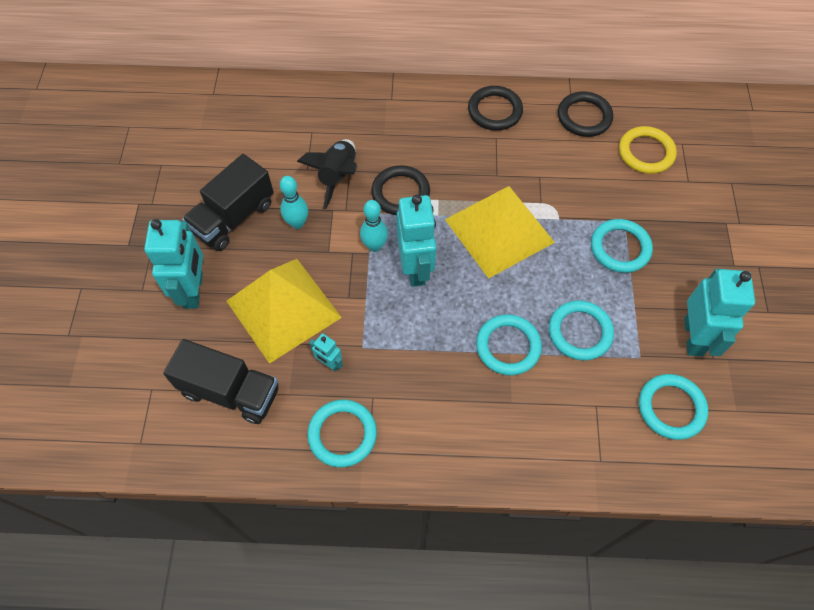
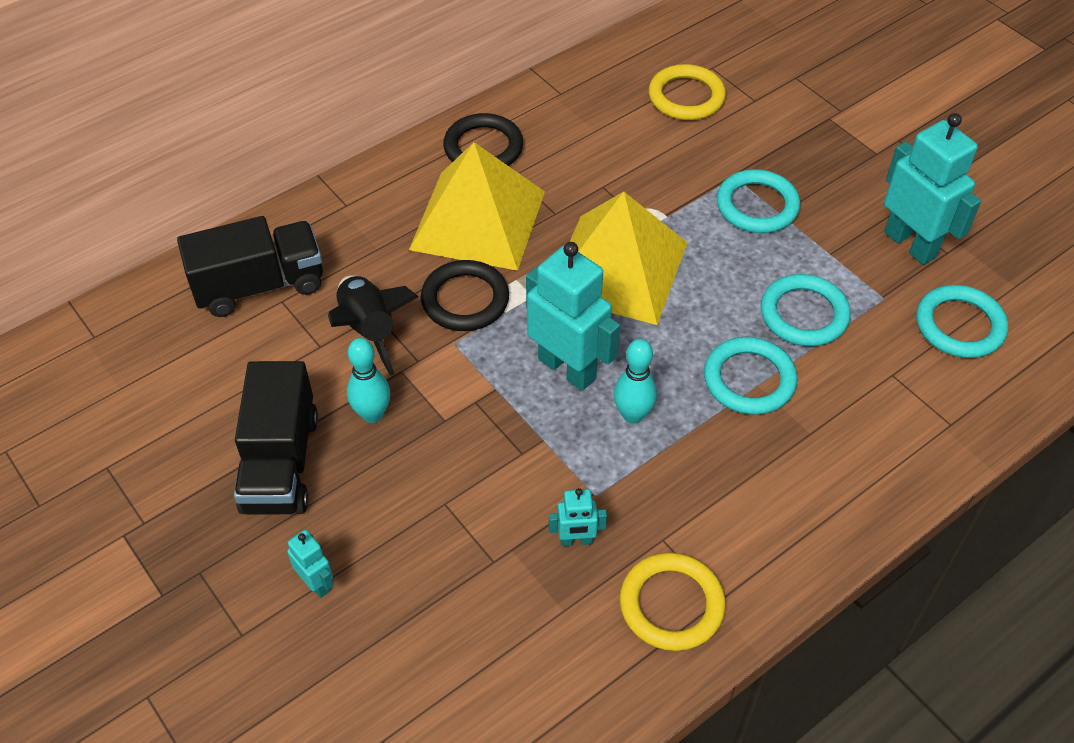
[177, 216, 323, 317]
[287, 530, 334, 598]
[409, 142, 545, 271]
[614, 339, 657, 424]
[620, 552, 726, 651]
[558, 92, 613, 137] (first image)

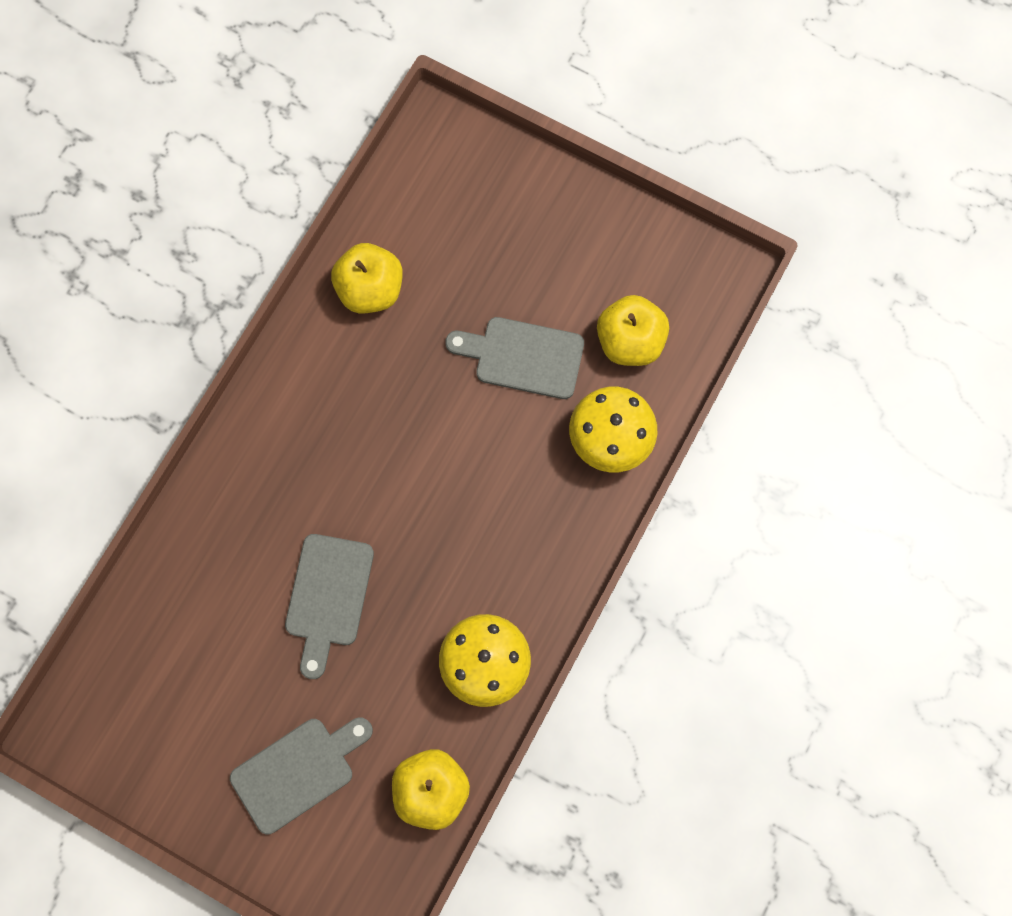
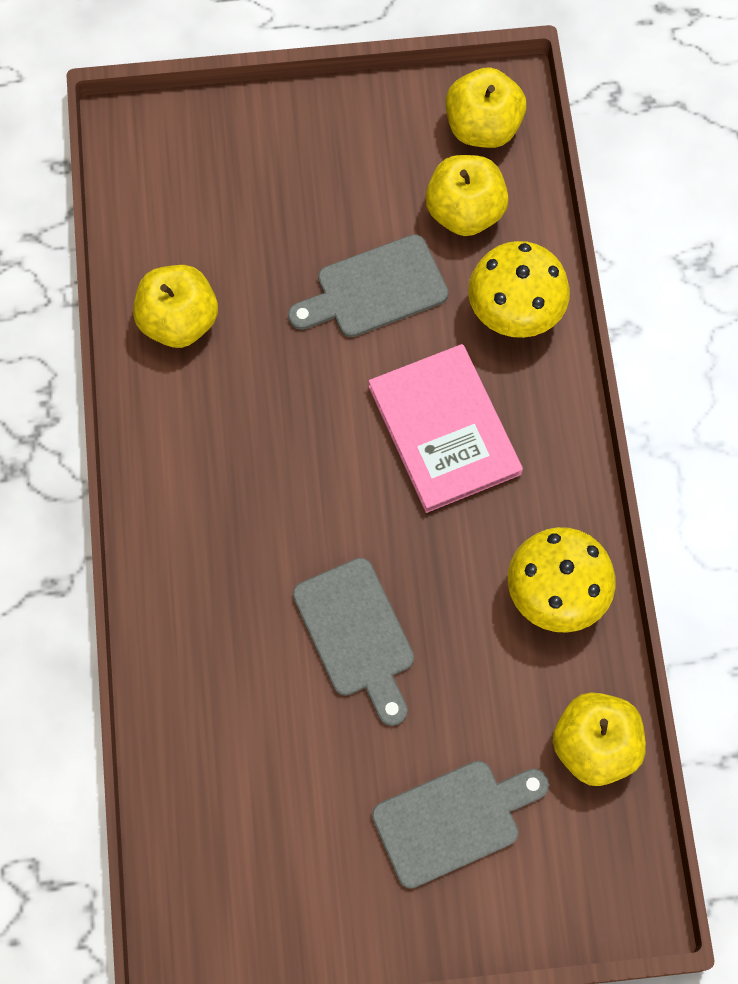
[369, 344, 523, 513]
[372, 761, 549, 889]
[446, 67, 526, 148]

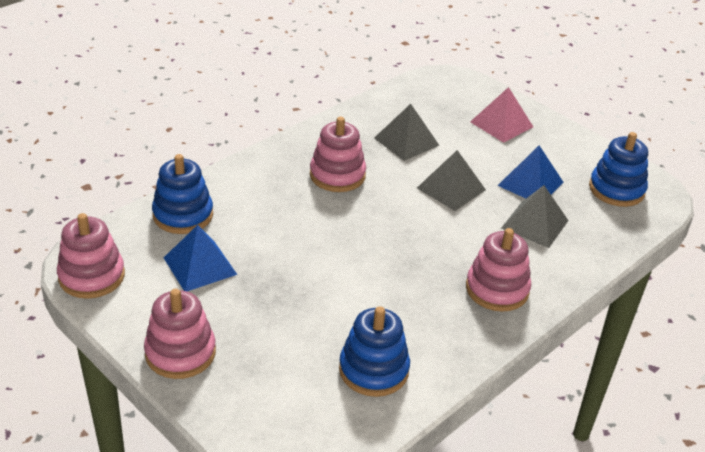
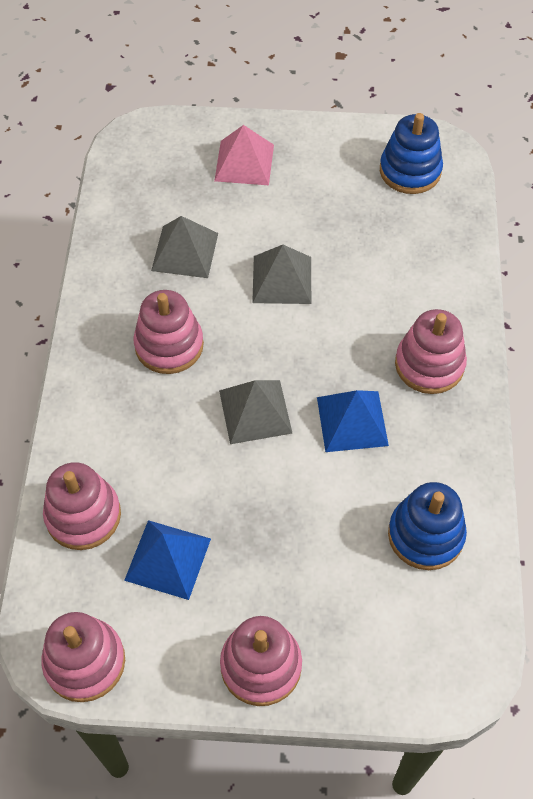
[43, 462, 121, 550]
[219, 380, 293, 444]
[317, 390, 389, 452]

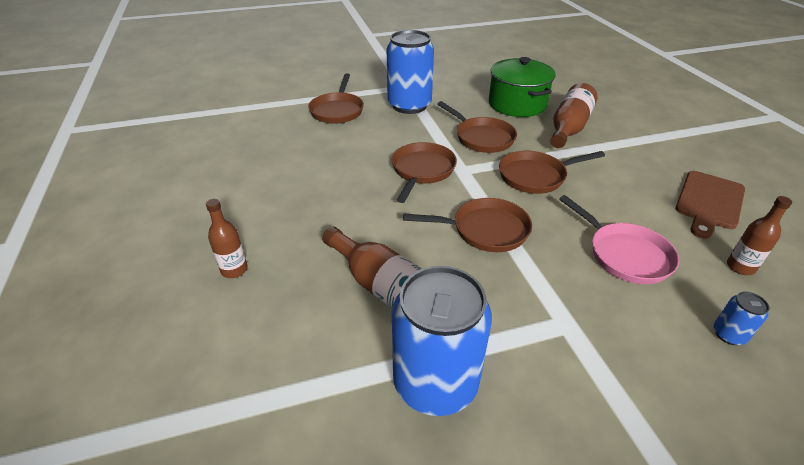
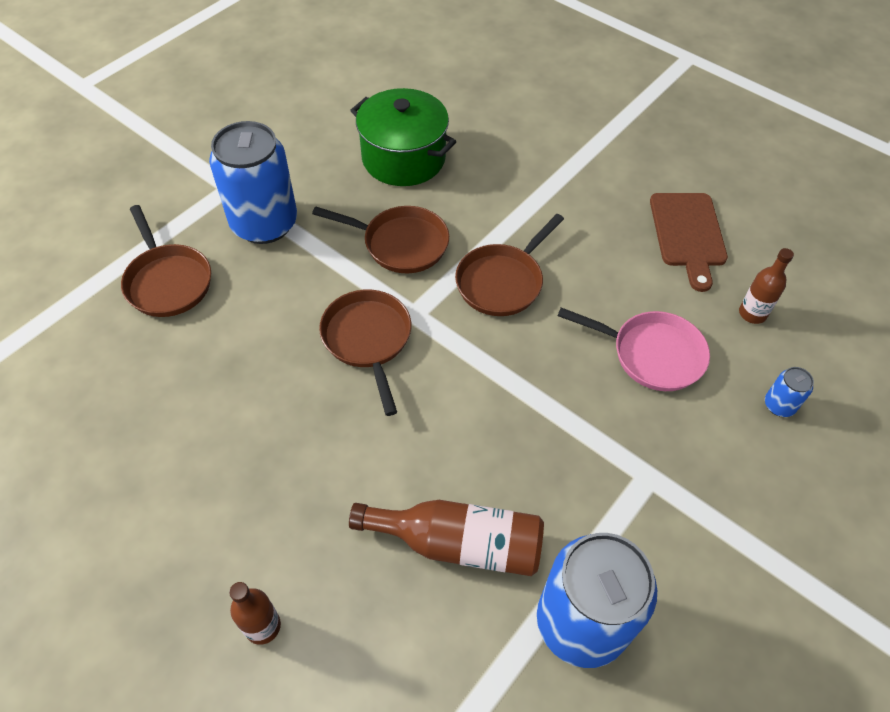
[403, 198, 532, 252] (first image)
[550, 83, 597, 148] (first image)

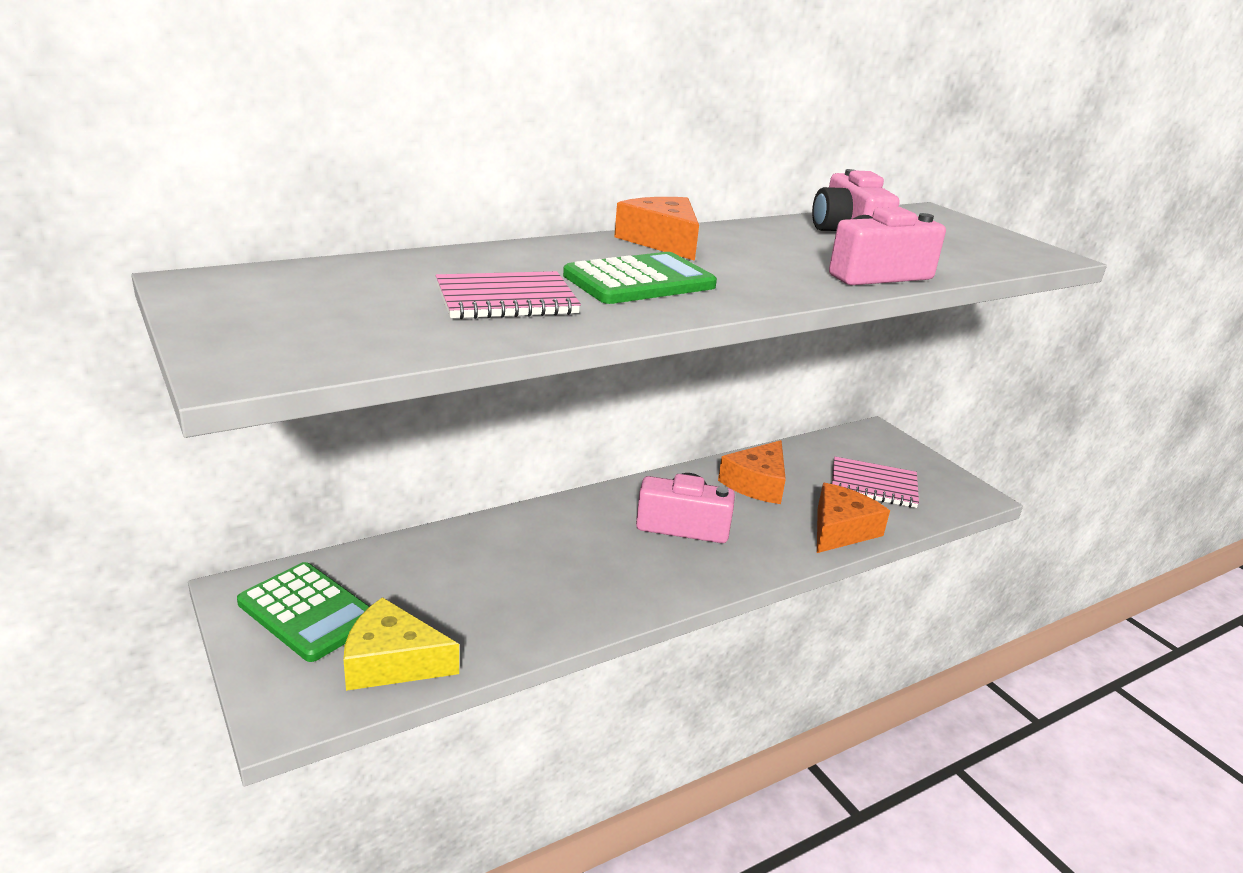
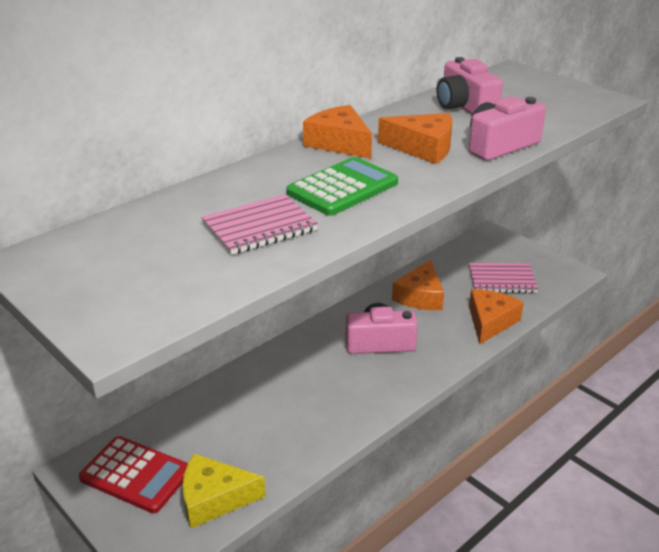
[79, 436, 188, 513]
[378, 113, 452, 164]

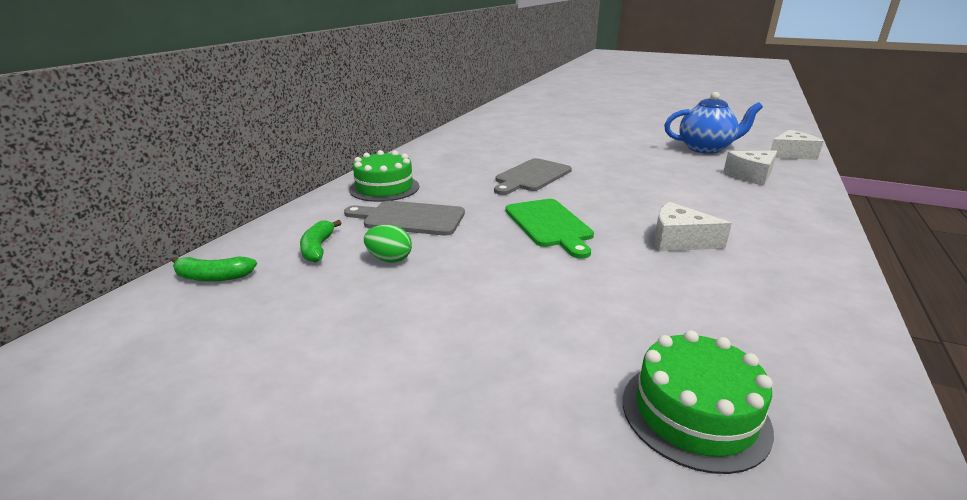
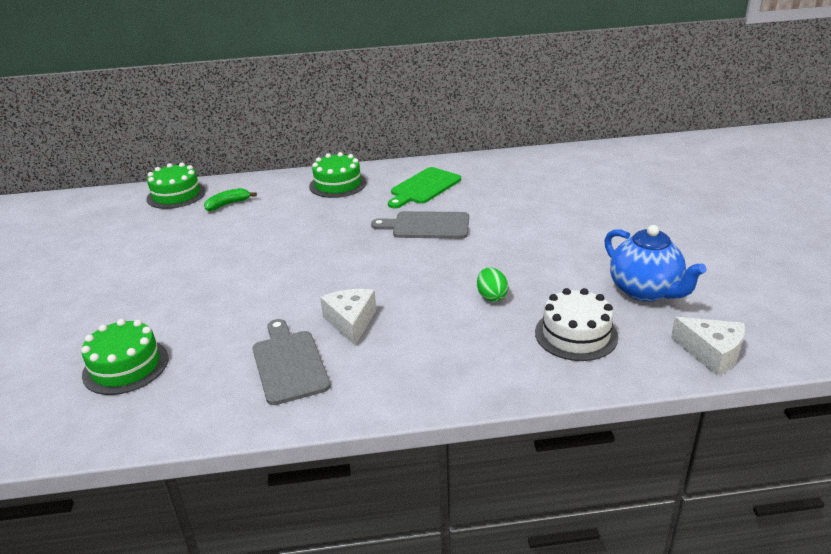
[146, 163, 206, 209]
[253, 319, 331, 405]
[388, 167, 461, 208]
[477, 267, 508, 302]
[535, 288, 618, 361]

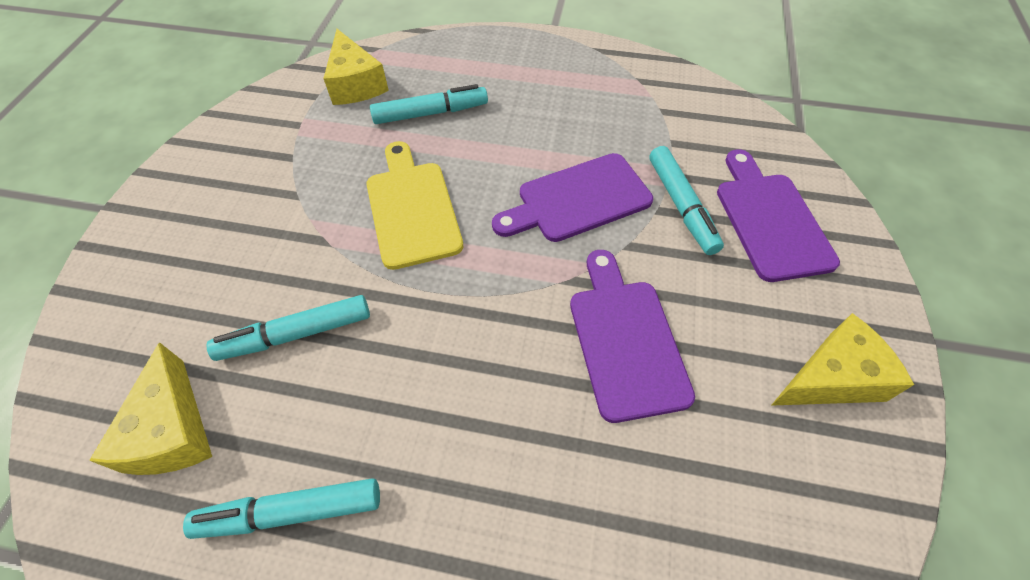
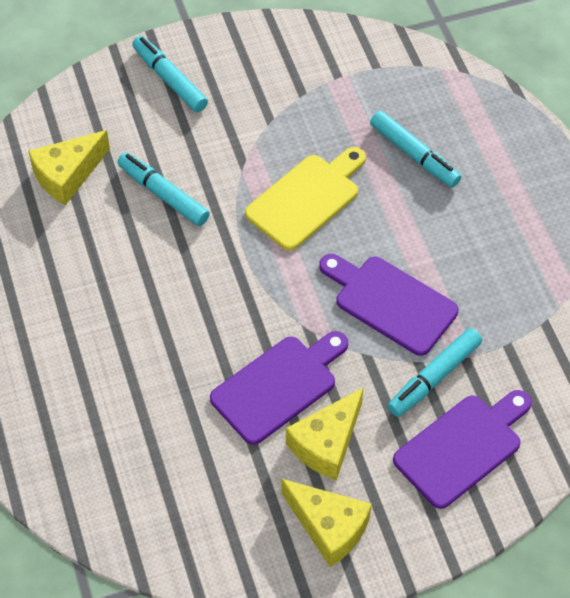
[132, 36, 208, 112]
[286, 387, 364, 480]

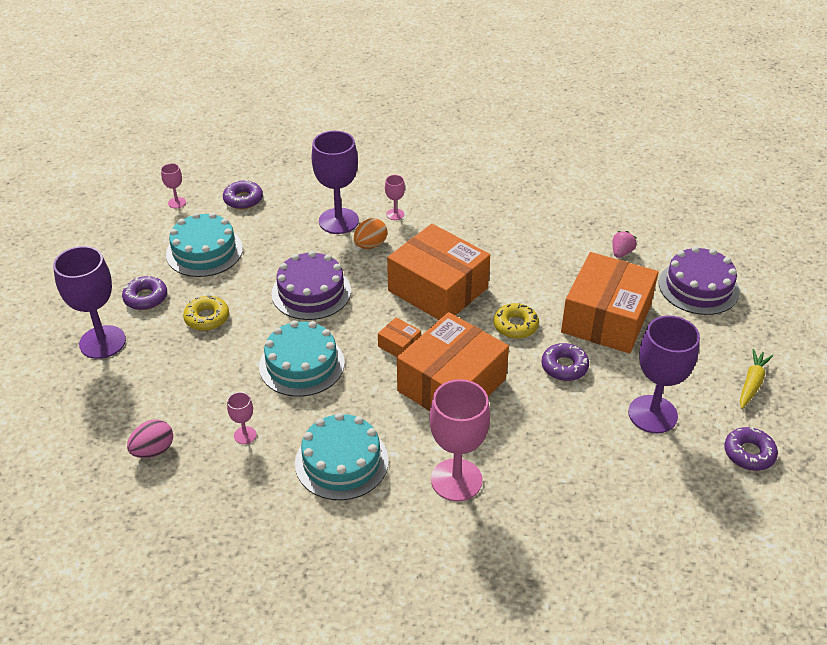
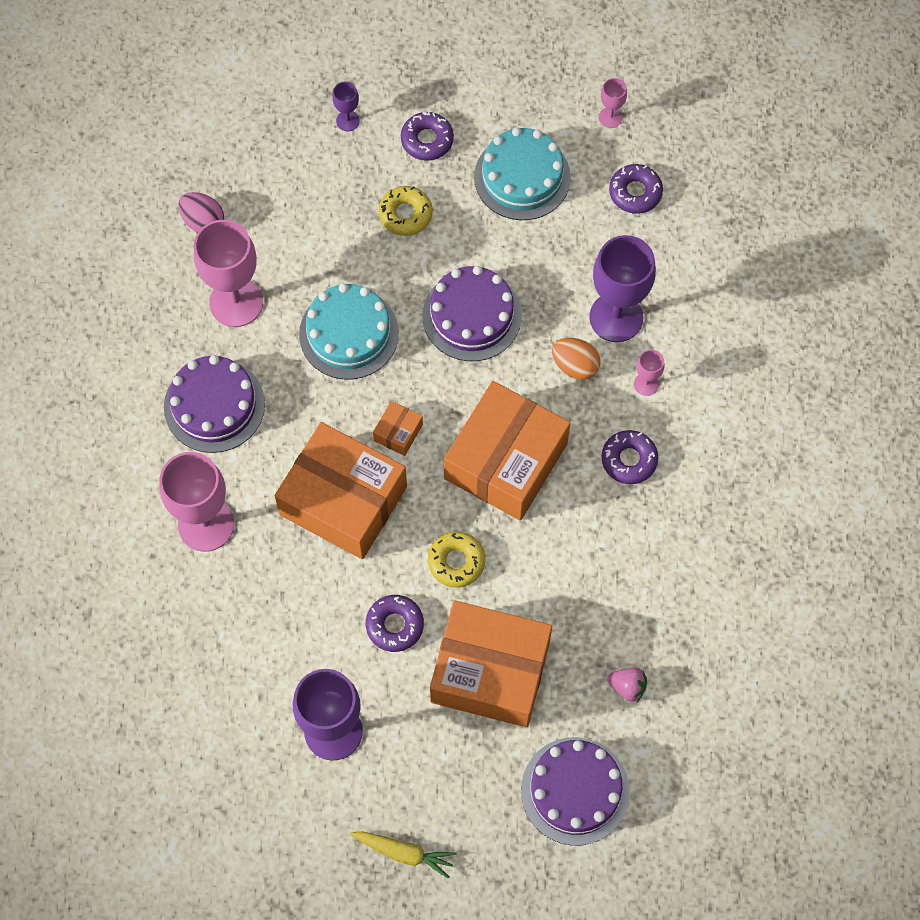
[164, 355, 265, 453]
[194, 220, 263, 327]
[332, 82, 360, 131]
[602, 430, 658, 484]

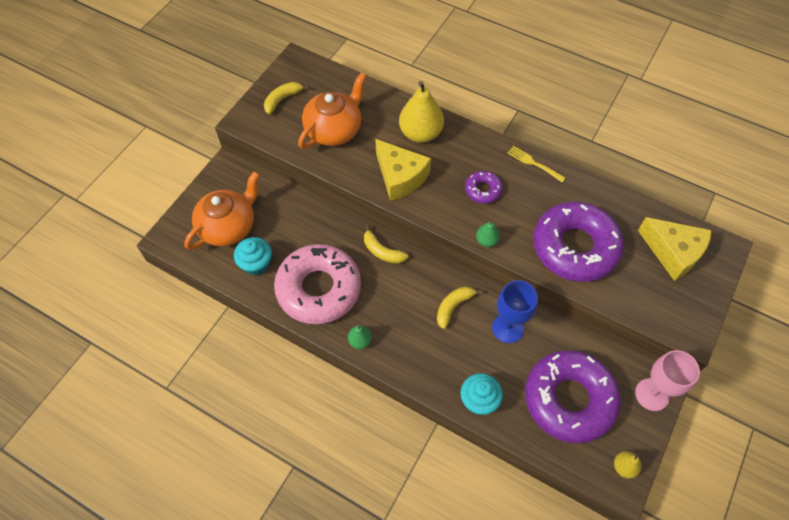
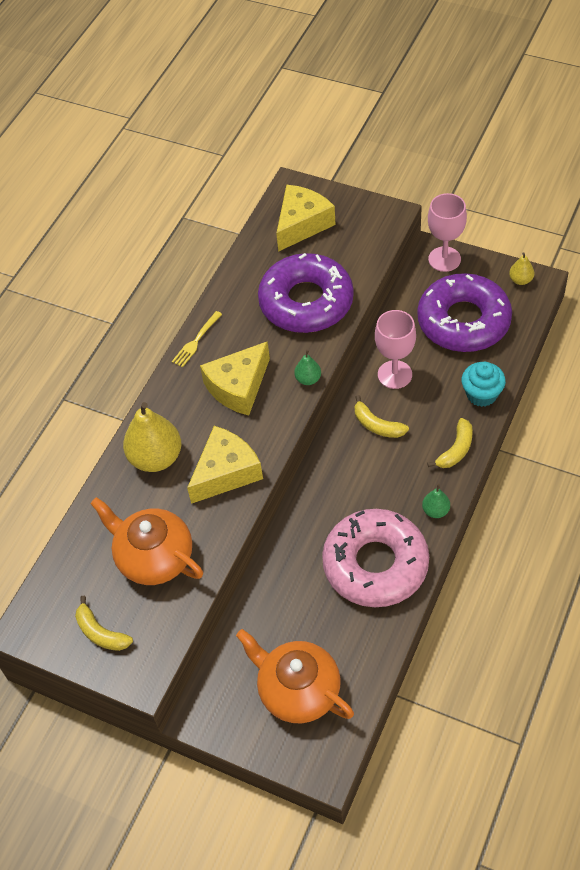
[200, 341, 270, 415]
[375, 310, 416, 389]
[427, 418, 473, 468]
[234, 237, 272, 276] (first image)

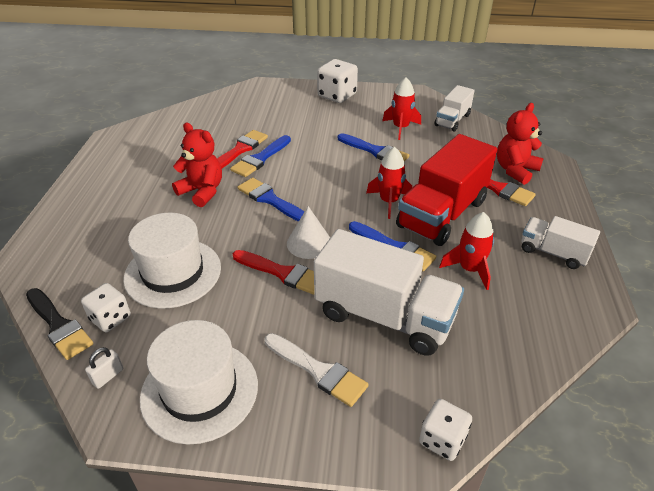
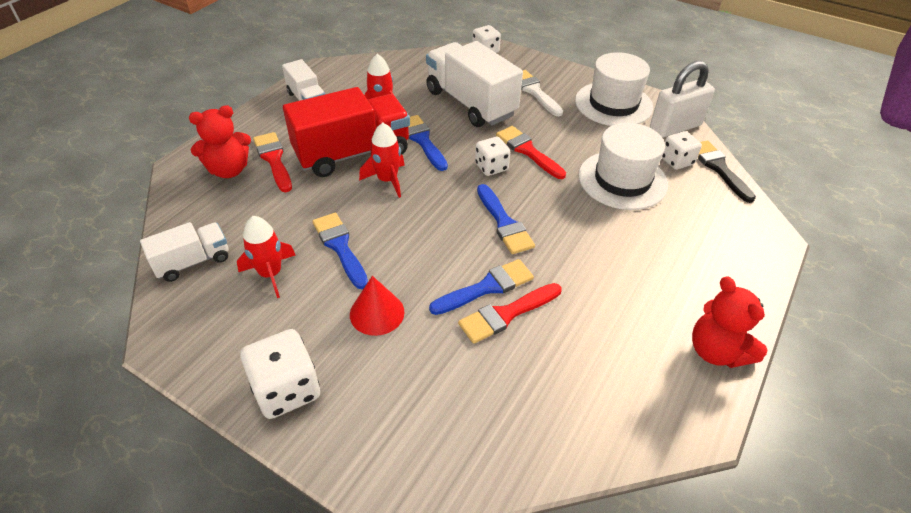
[350, 276, 405, 336]
[475, 137, 510, 176]
[650, 61, 715, 137]
[692, 276, 767, 368]

